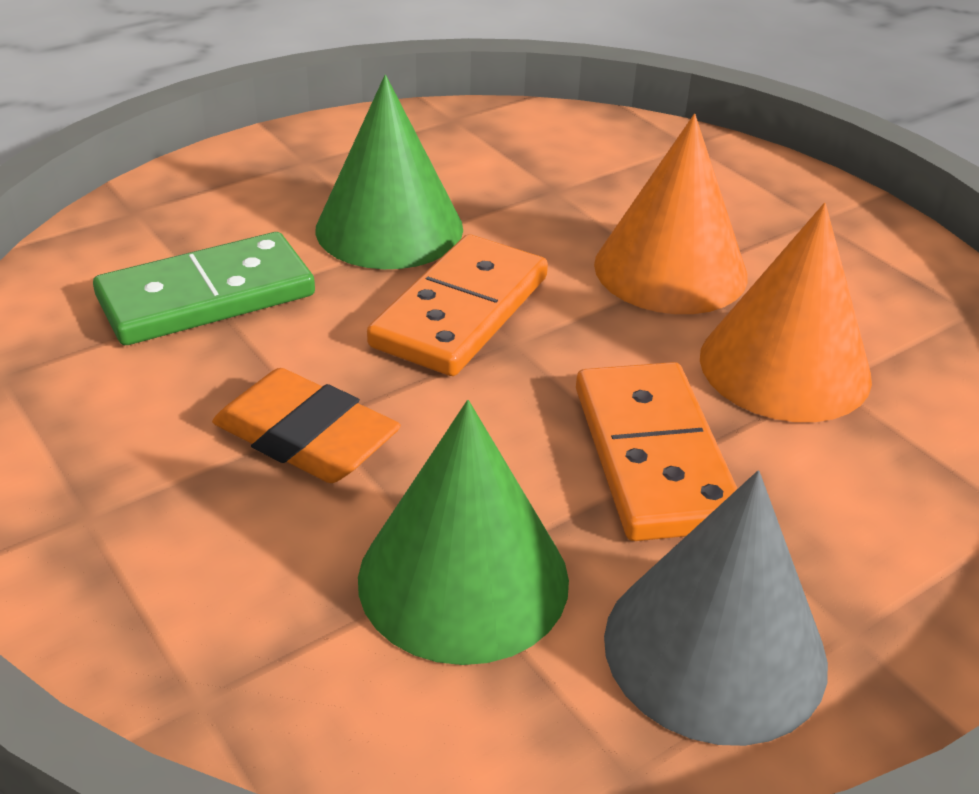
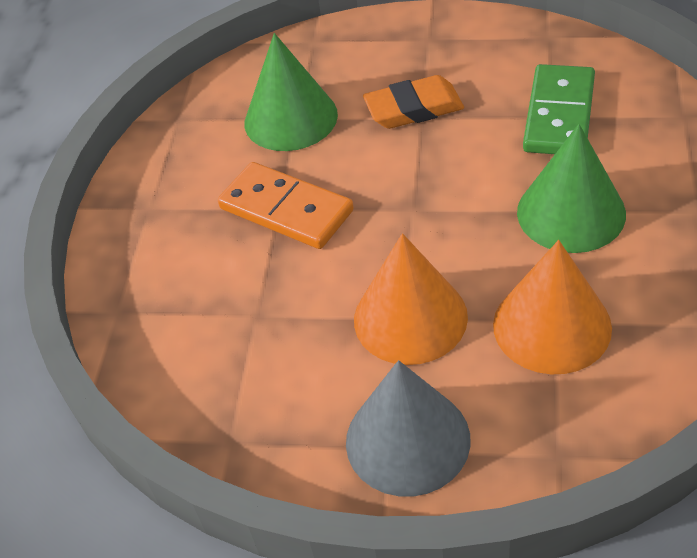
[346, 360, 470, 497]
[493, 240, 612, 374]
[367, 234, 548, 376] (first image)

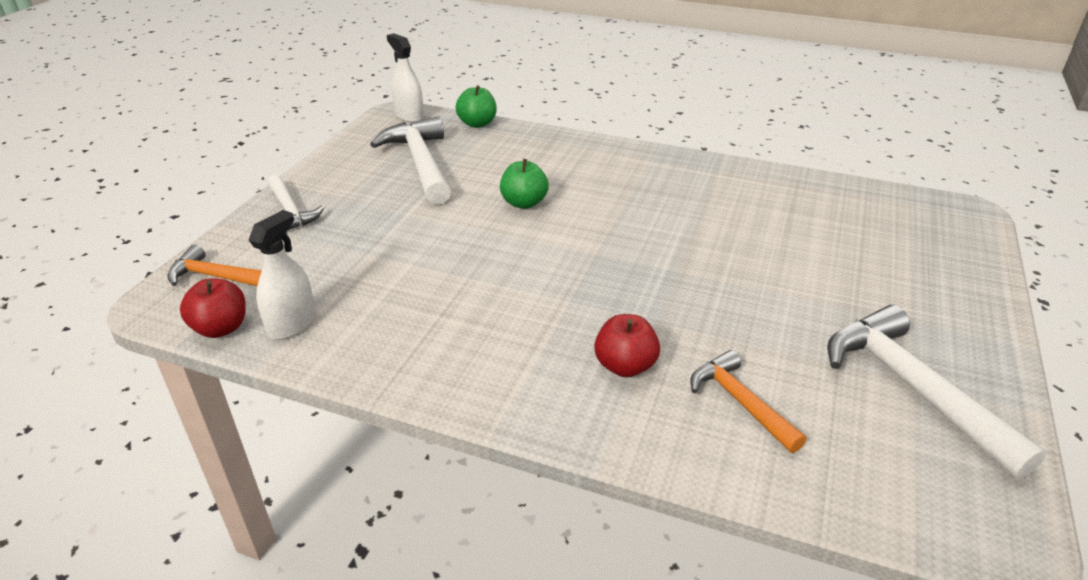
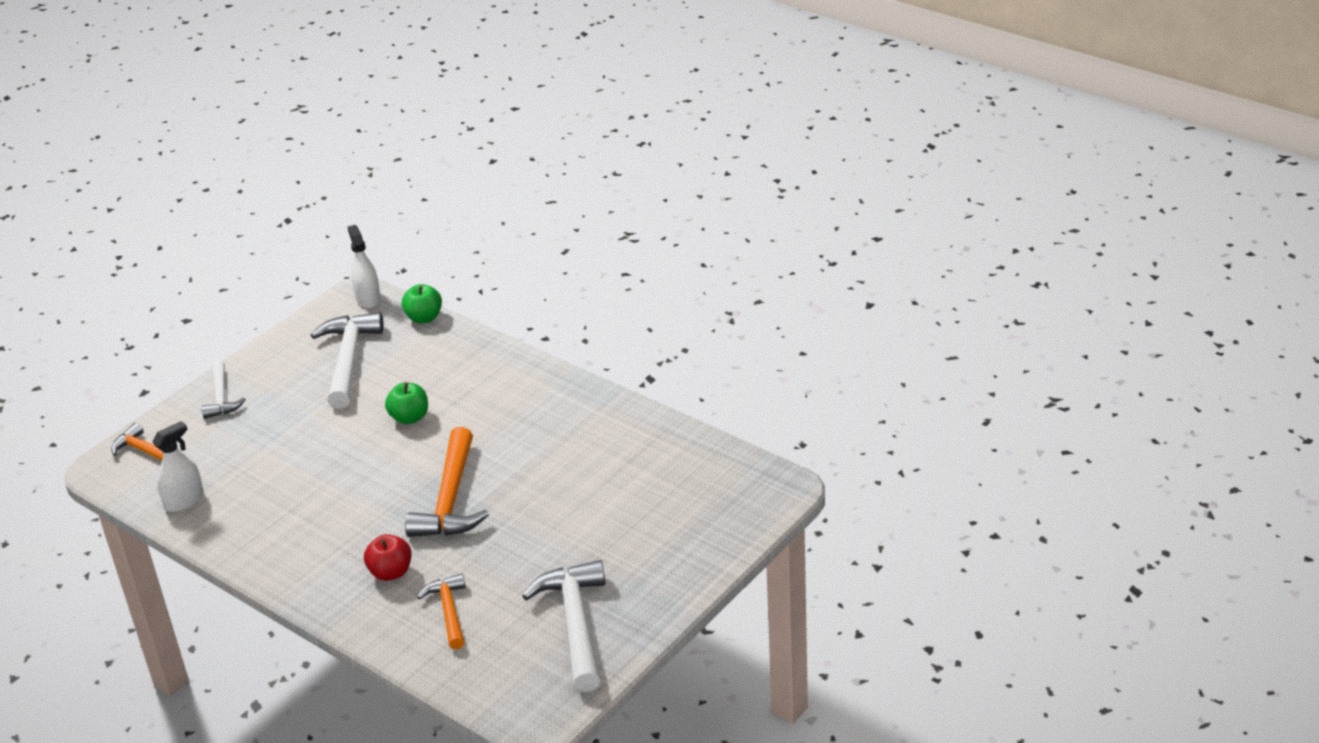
[405, 427, 489, 537]
[180, 279, 246, 338] (first image)

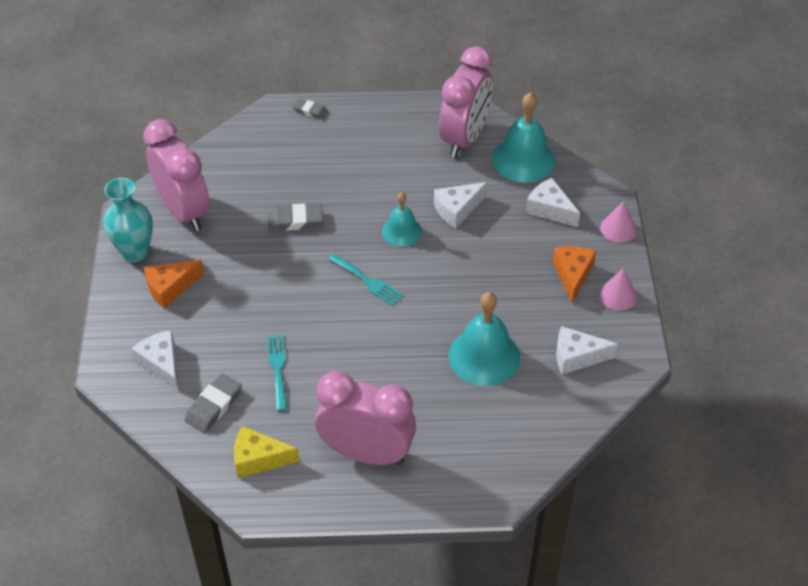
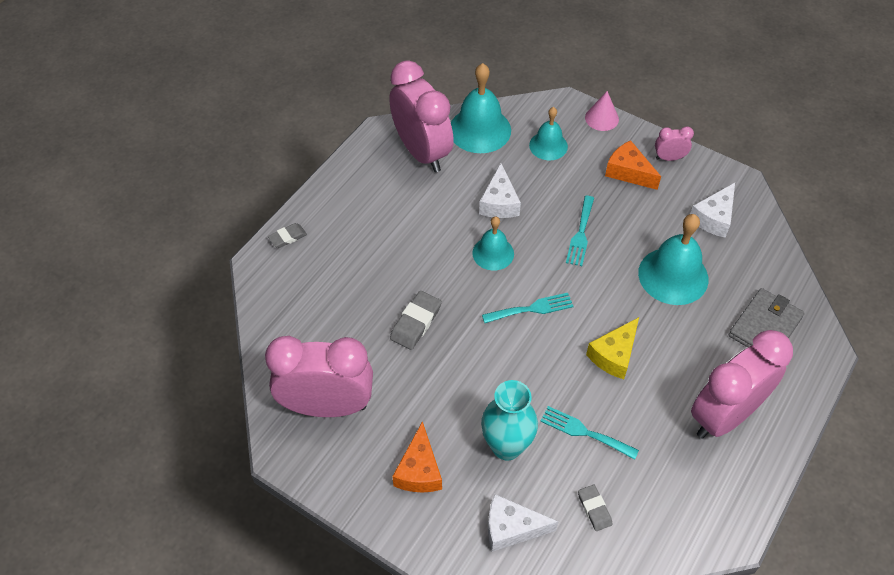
[481, 380, 538, 461]
[529, 107, 568, 160]
[566, 196, 594, 266]
[578, 485, 612, 531]
[586, 317, 639, 379]
[655, 126, 694, 161]
[728, 288, 805, 347]

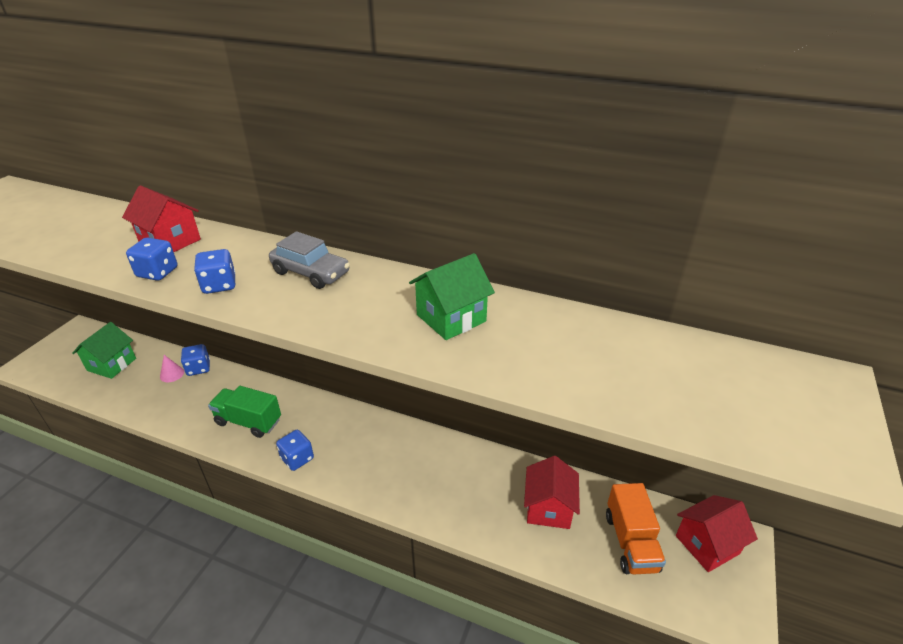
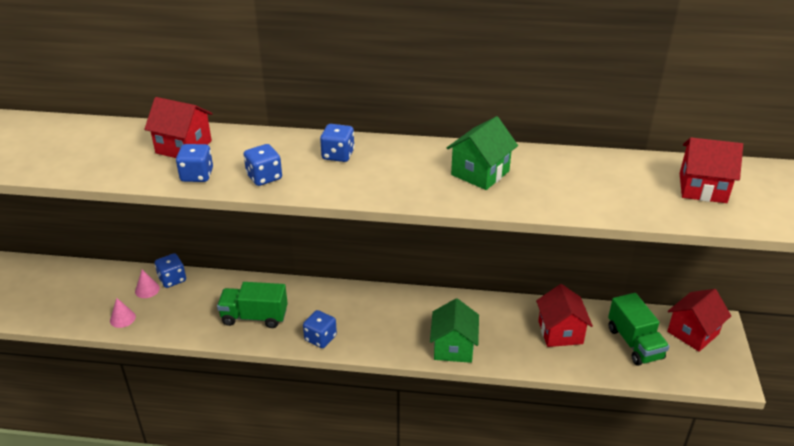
[110, 298, 136, 328]
[320, 124, 355, 162]
[430, 298, 479, 363]
[608, 293, 669, 366]
[680, 137, 743, 203]

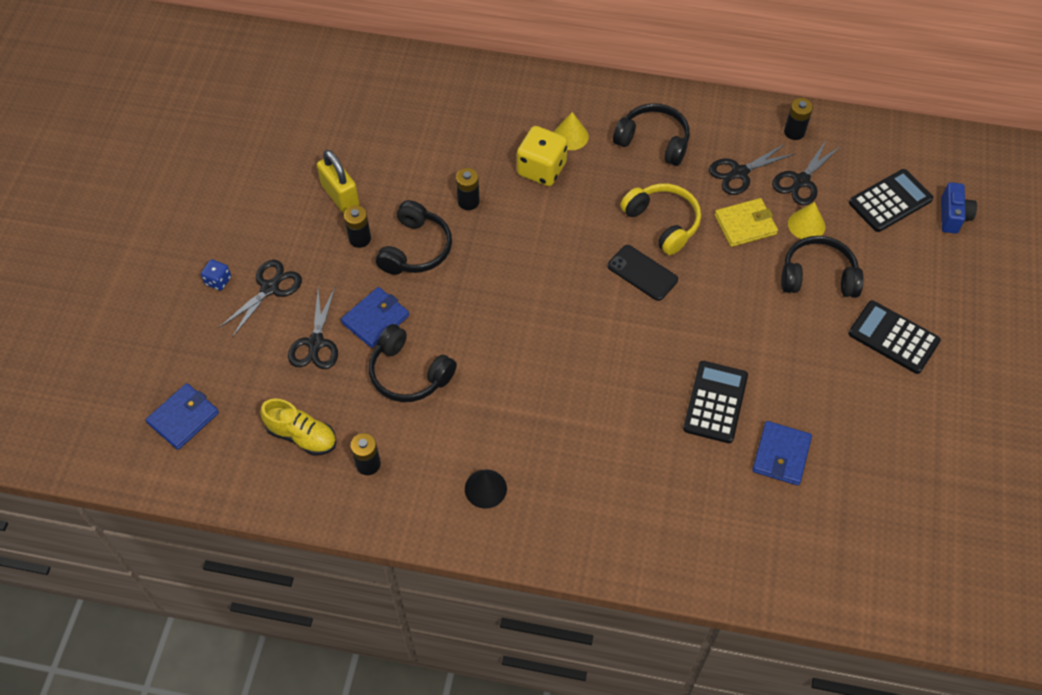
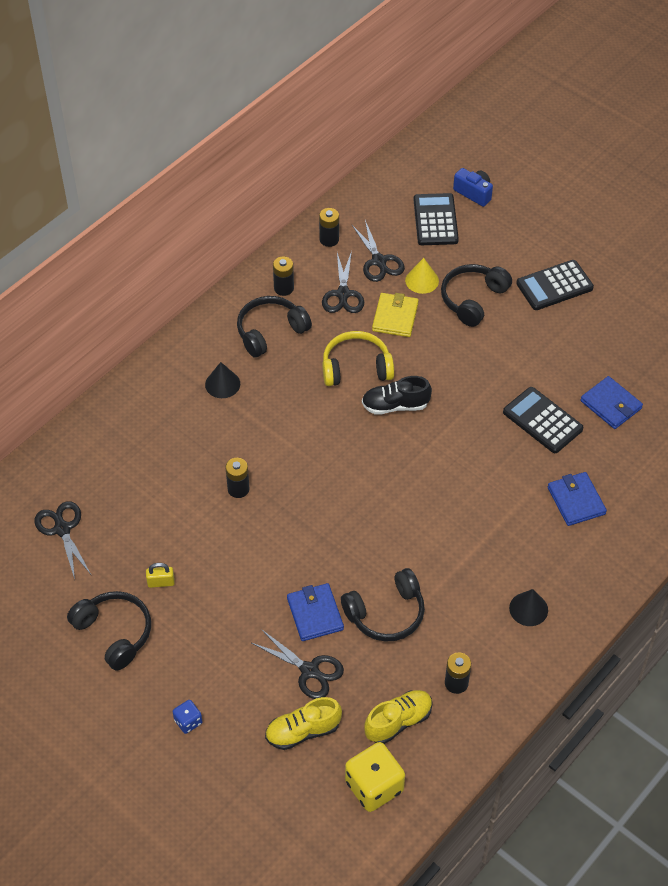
[34, 501, 91, 579]
[67, 591, 151, 670]
[146, 563, 175, 588]
[205, 362, 240, 398]
[265, 697, 342, 750]
[273, 257, 294, 296]
[345, 742, 405, 812]
[362, 376, 432, 415]
[548, 472, 607, 526]

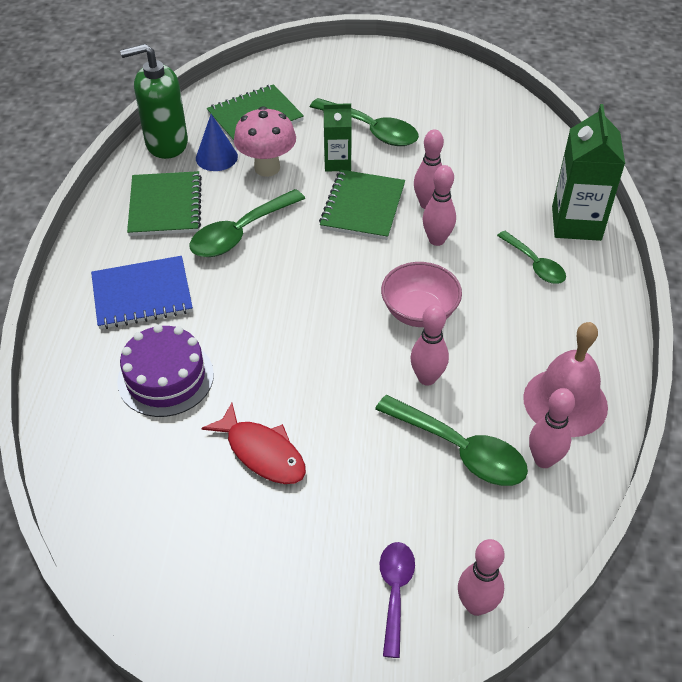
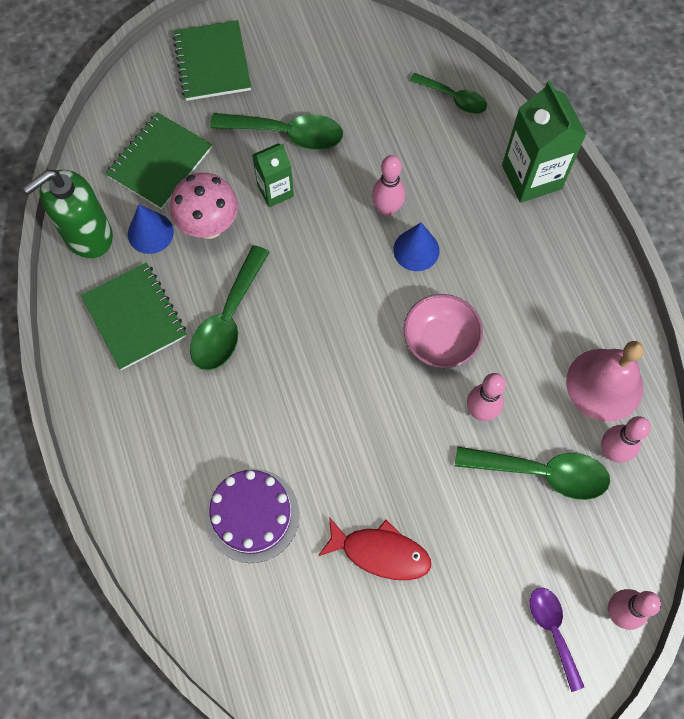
[173, 20, 251, 101]
[393, 223, 440, 271]
[409, 73, 487, 114]
[91, 256, 193, 329] (first image)

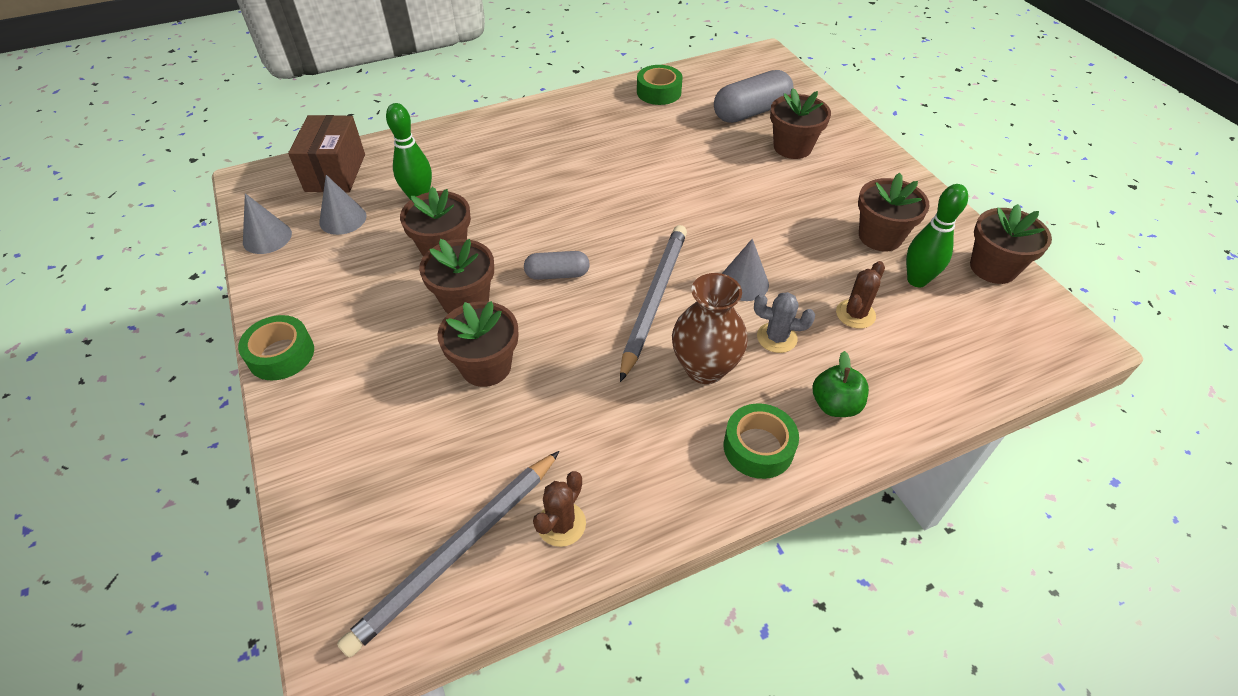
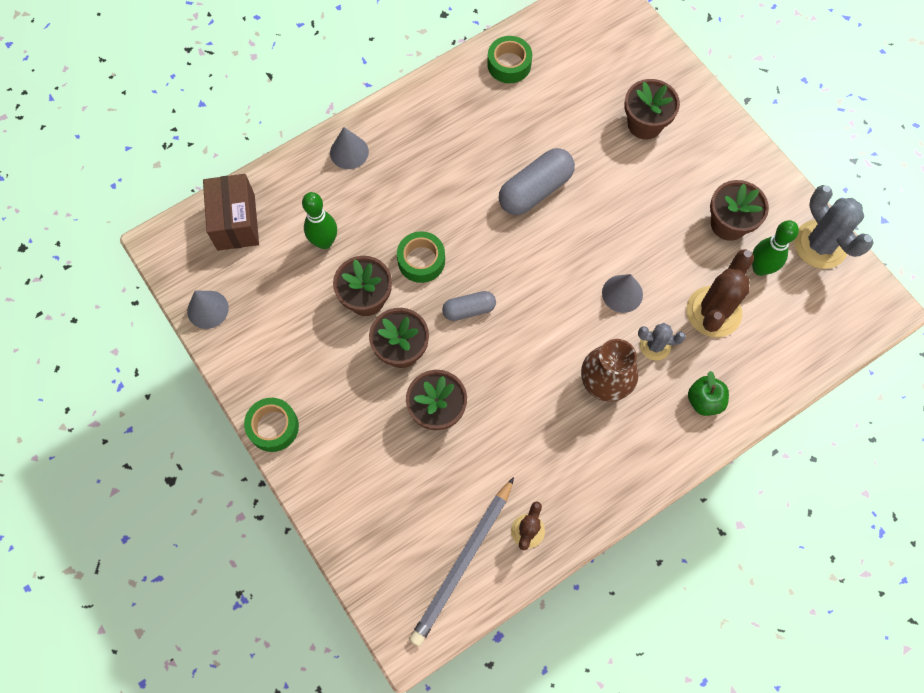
[330, 127, 369, 169]
[397, 231, 445, 283]
[499, 148, 575, 215]
[687, 249, 754, 337]
[794, 185, 874, 269]
[620, 225, 687, 382] (first image)

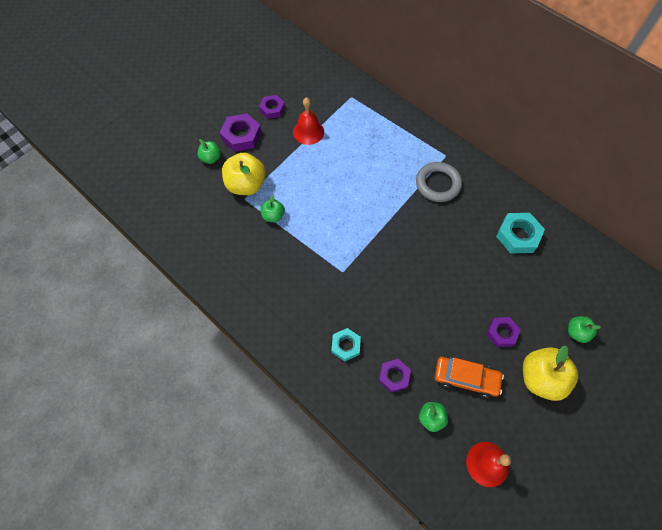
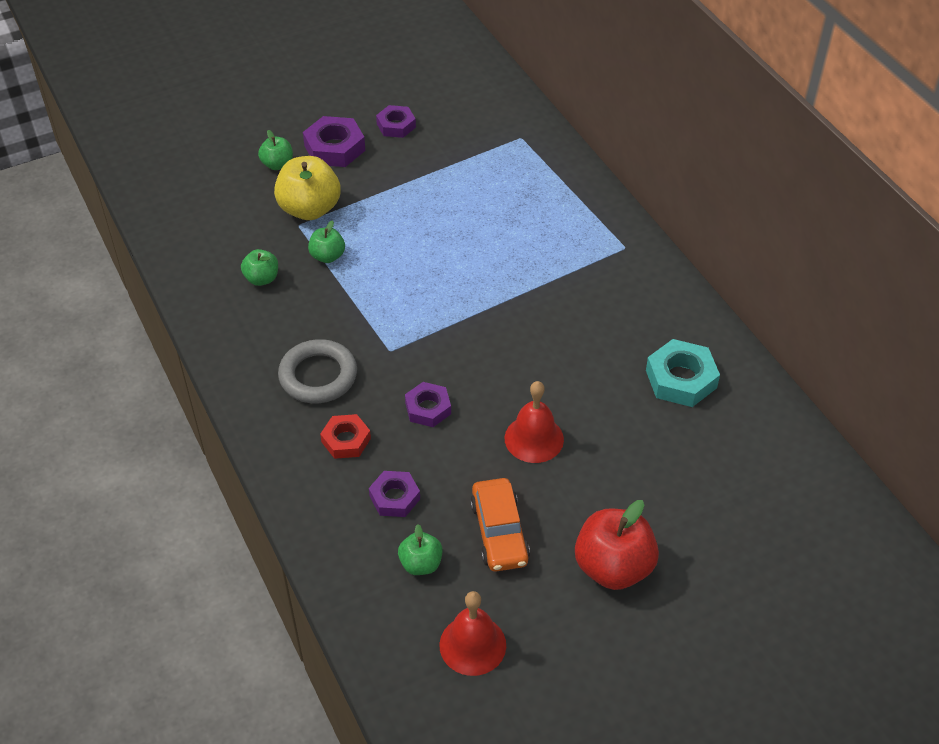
[241, 249, 278, 286]
[278, 339, 357, 403]
[320, 414, 371, 459]
[405, 382, 451, 427]
[470, 478, 530, 572]
[505, 381, 564, 463]
[575, 500, 659, 590]

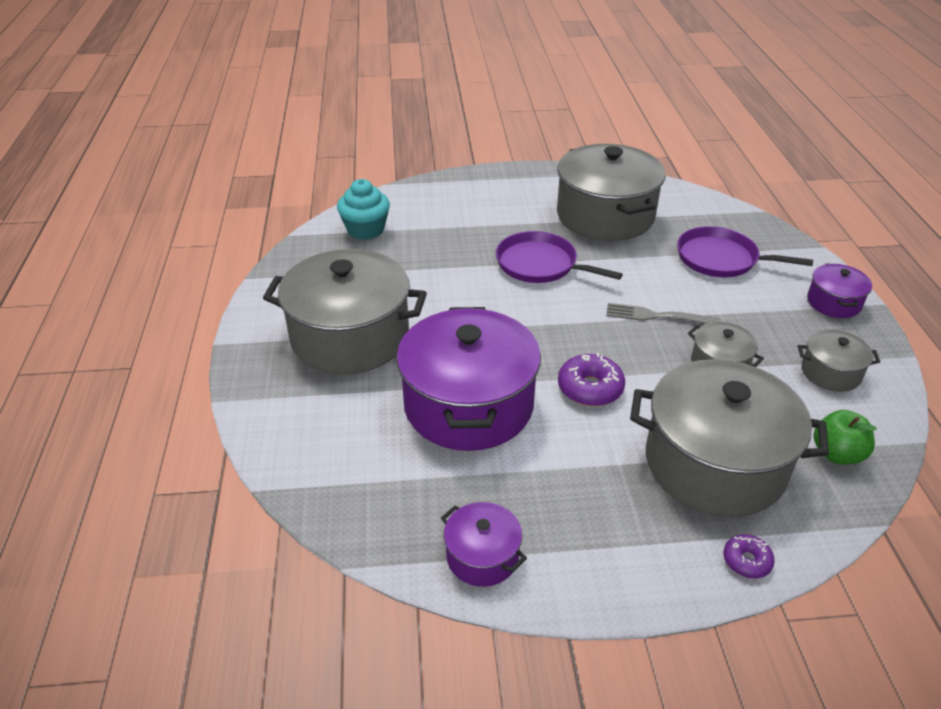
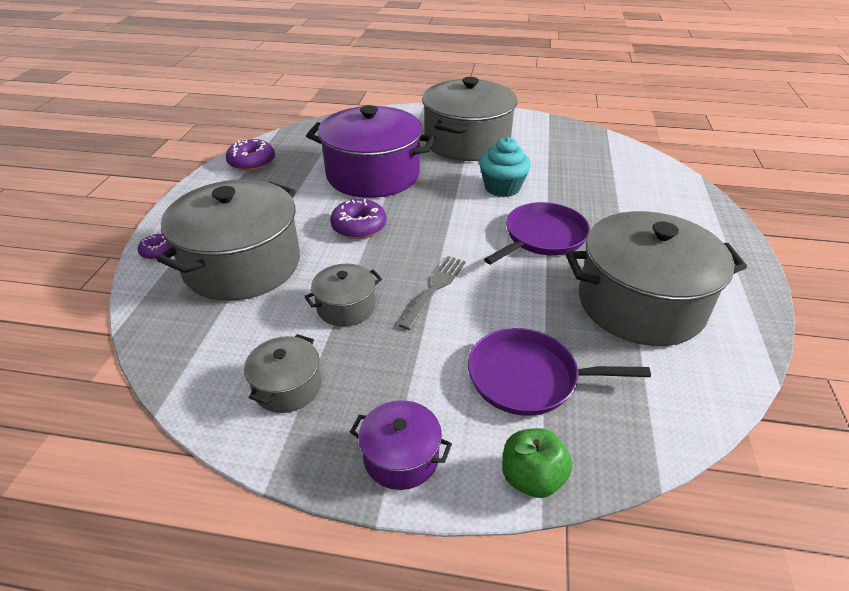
[226, 139, 275, 171]
[468, 328, 651, 416]
[479, 137, 531, 197]
[502, 428, 572, 498]

